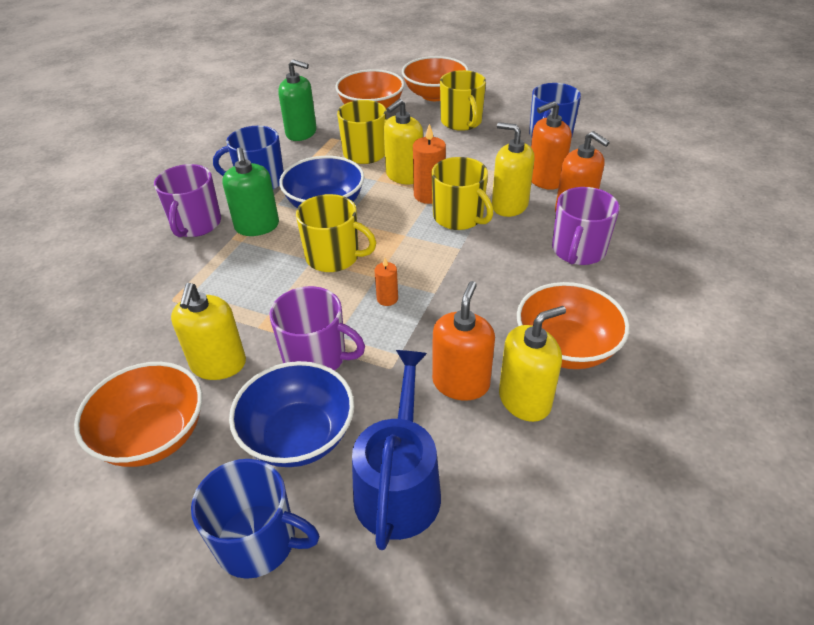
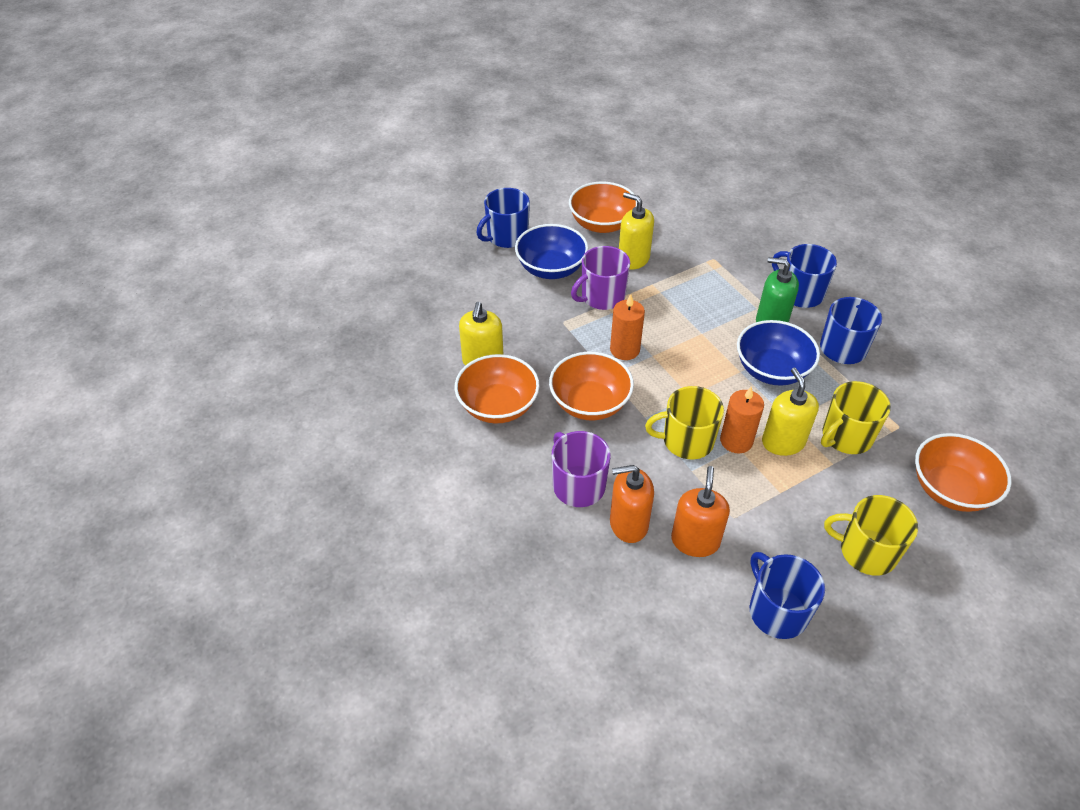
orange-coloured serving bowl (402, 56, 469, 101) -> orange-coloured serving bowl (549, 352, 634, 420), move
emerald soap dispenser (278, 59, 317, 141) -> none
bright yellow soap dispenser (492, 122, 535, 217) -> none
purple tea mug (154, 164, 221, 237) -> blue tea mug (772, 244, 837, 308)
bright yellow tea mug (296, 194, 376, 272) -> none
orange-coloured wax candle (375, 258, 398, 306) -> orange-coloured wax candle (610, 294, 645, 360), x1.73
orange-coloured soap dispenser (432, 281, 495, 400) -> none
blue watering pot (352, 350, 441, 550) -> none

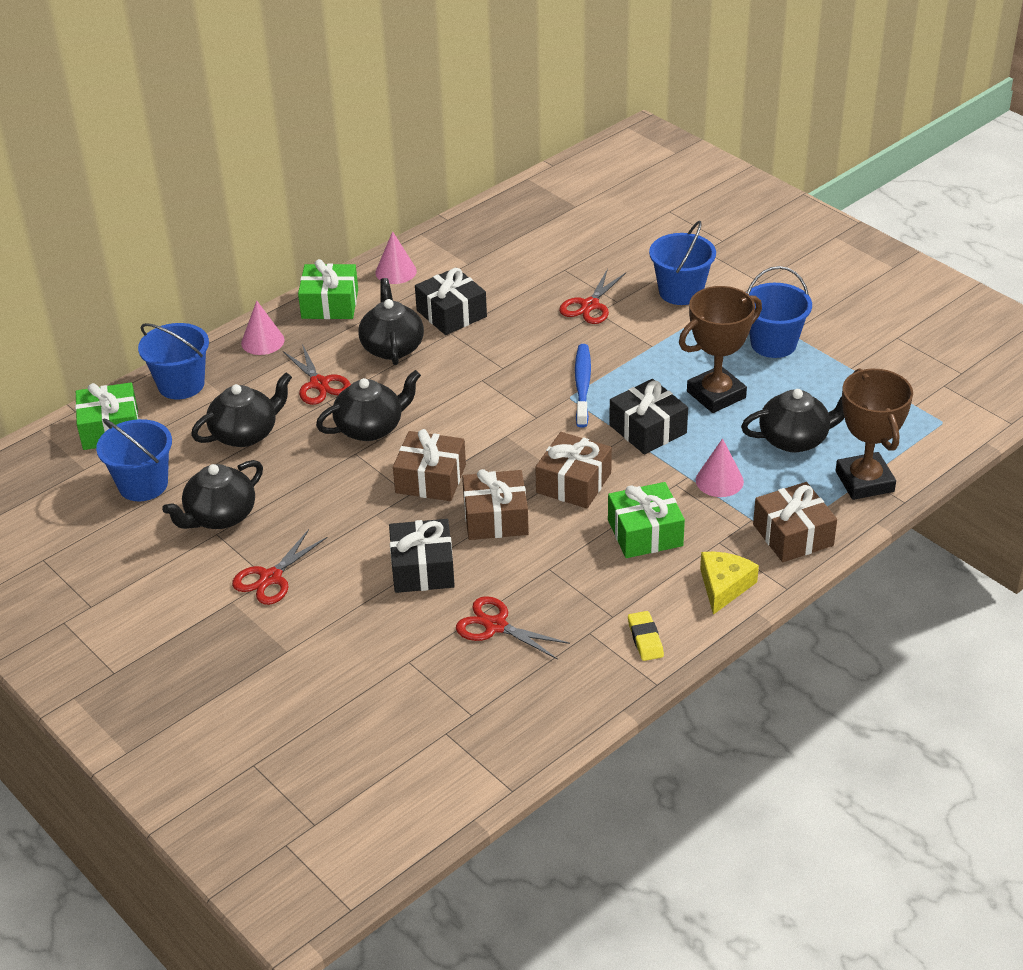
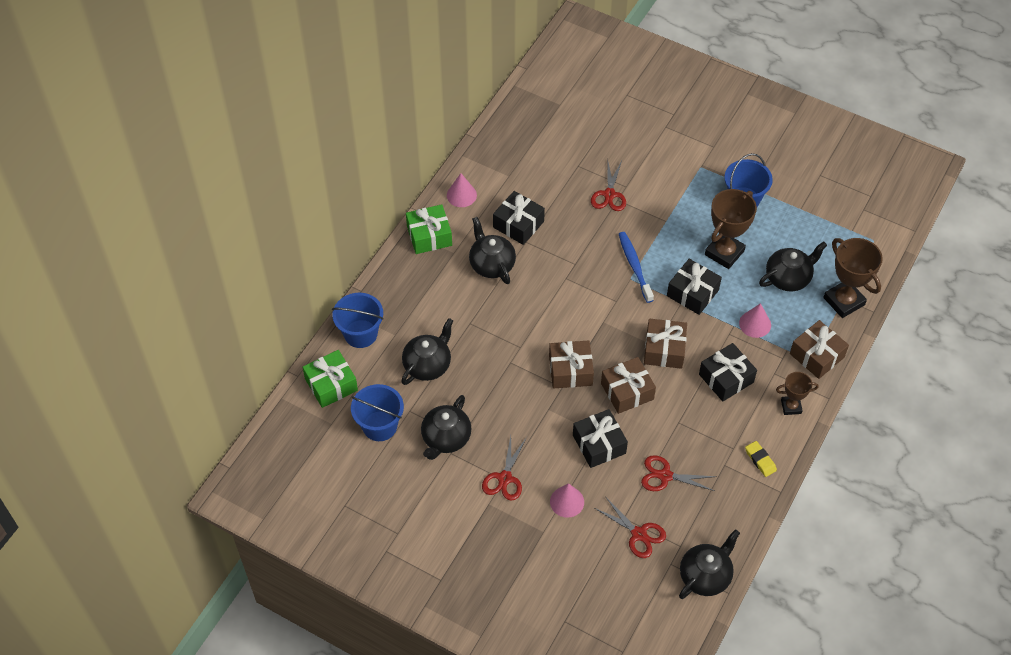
blue bucket (649, 221, 716, 305) -> none
pink cone (241, 301, 285, 355) -> pink cone (550, 483, 584, 518), move
crimson pair of scissors (283, 344, 351, 405) -> crimson pair of scissors (595, 496, 666, 558), move
jet-black teapot (316, 370, 421, 441) -> jet-black teapot (679, 529, 740, 599), move
emerald wrapped gift (608, 482, 685, 558) -> jet-black wrapped gift (699, 343, 757, 402)
bright yellow cheese (700, 552, 759, 615) -> brown prize cup (776, 372, 818, 415)

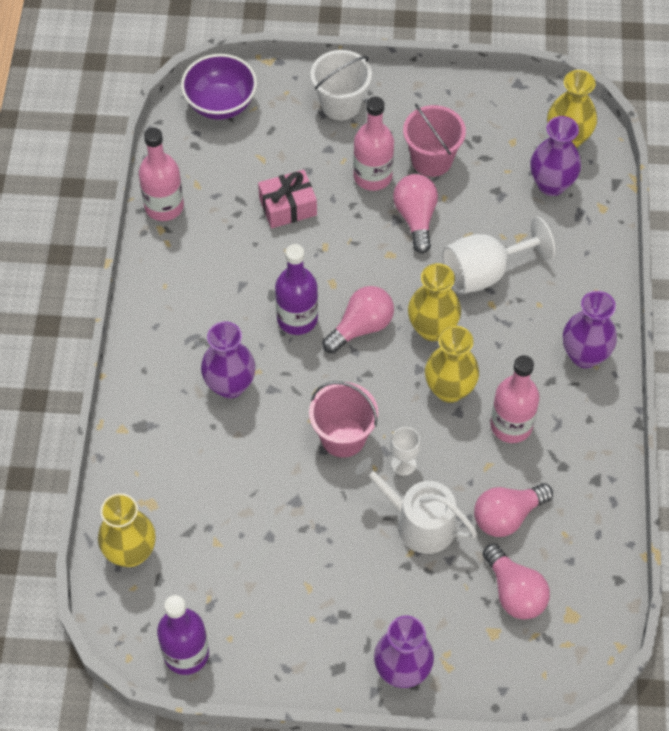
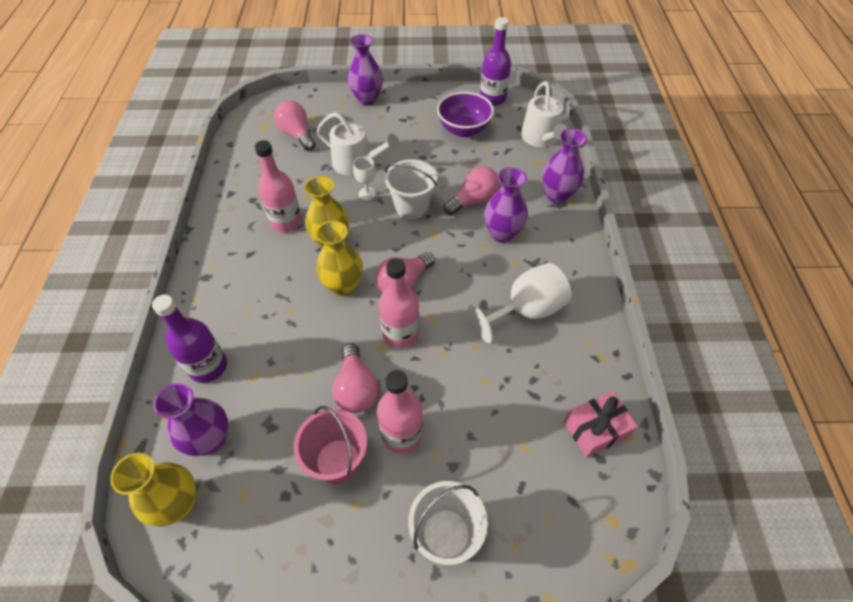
purple serving bowl (181, 54, 257, 120) -> purple serving bowl (437, 92, 494, 137), move
pink bottle (139, 128, 184, 221) -> pink bottle (378, 258, 420, 348), move
pink wrapped gift (258, 170, 317, 228) -> pink wrapped gift (564, 391, 638, 458), move
white goblet (443, 217, 555, 294) -> white goblet (468, 263, 572, 343), move
purple bottle (275, 244, 318, 335) -> purple bottle (152, 295, 227, 383), move
purple flower vase (563, 291, 617, 368) -> purple flower vase (542, 128, 587, 203), move
pink bucket (309, 381, 378, 458) -> white bucket (385, 159, 437, 219)
pink lightbulb (474, 483, 553, 537) -> pink lightbulb (443, 166, 500, 215), move
bright yellow flower vase (98, 493, 156, 567) -> white watering pot (521, 81, 568, 147)

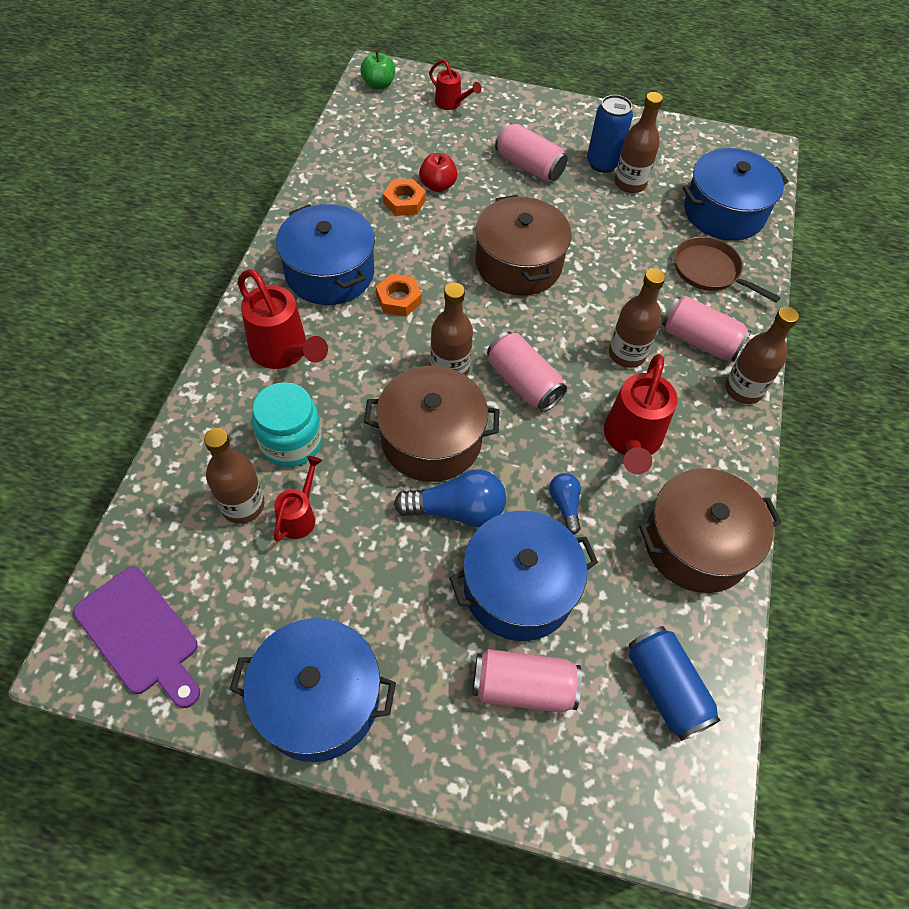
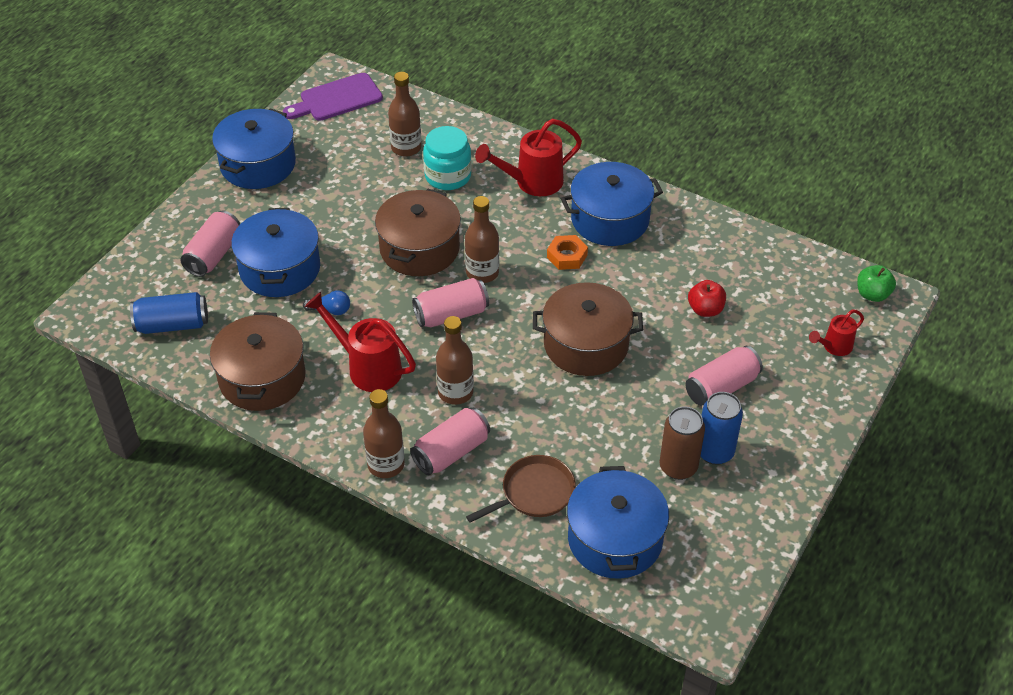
brown bottle (614, 92, 663, 193) -> brown can (659, 406, 705, 480)
orange-coloured hexagon nut (383, 179, 426, 216) -> none
crimson watering pot (274, 456, 322, 542) -> none
blue lightbulb (394, 469, 506, 527) -> none

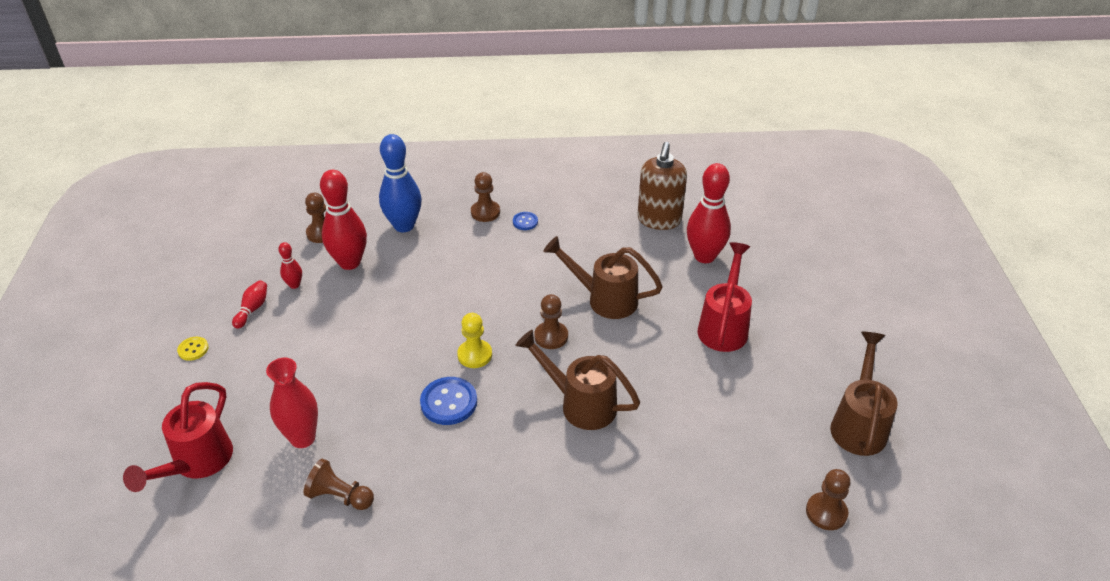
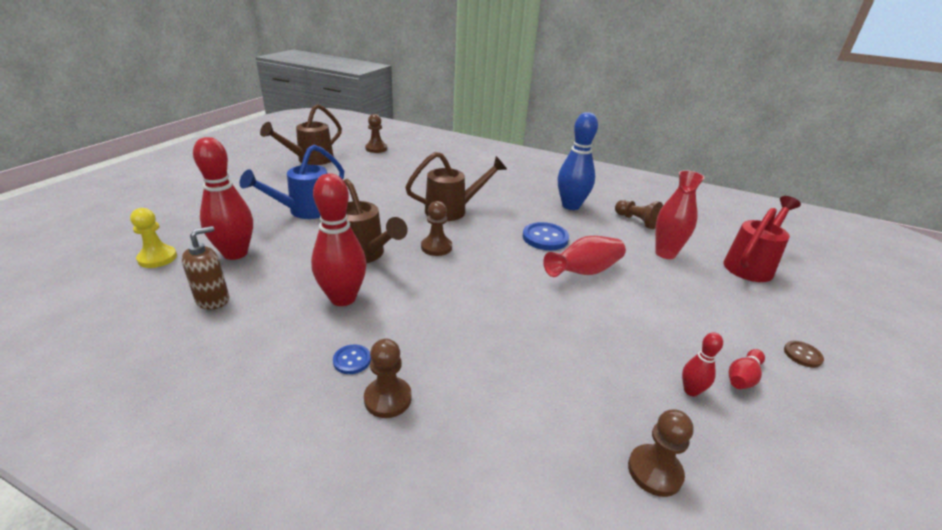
blue skittle (379, 134, 422, 232) -> blue skittle (558, 112, 598, 210), move
brown soap dispenser (637, 142, 687, 230) -> brown soap dispenser (182, 226, 229, 310), x0.65
crimson skittle (320, 170, 367, 270) -> crimson skittle (311, 173, 367, 306), move
crimson watering pot (698, 242, 752, 352) -> blue watering pot (240, 144, 344, 219)
bright yellow pawn (457, 313, 492, 368) -> bright yellow pawn (130, 208, 177, 268), move
brown watering pot (515, 330, 640, 430) -> brown watering pot (405, 152, 507, 221), 75 degrees counterclockwise
bright yellow button (177, 337, 209, 361) -> brown button (784, 341, 824, 368)
none -> crimson flower vase (543, 236, 626, 277)

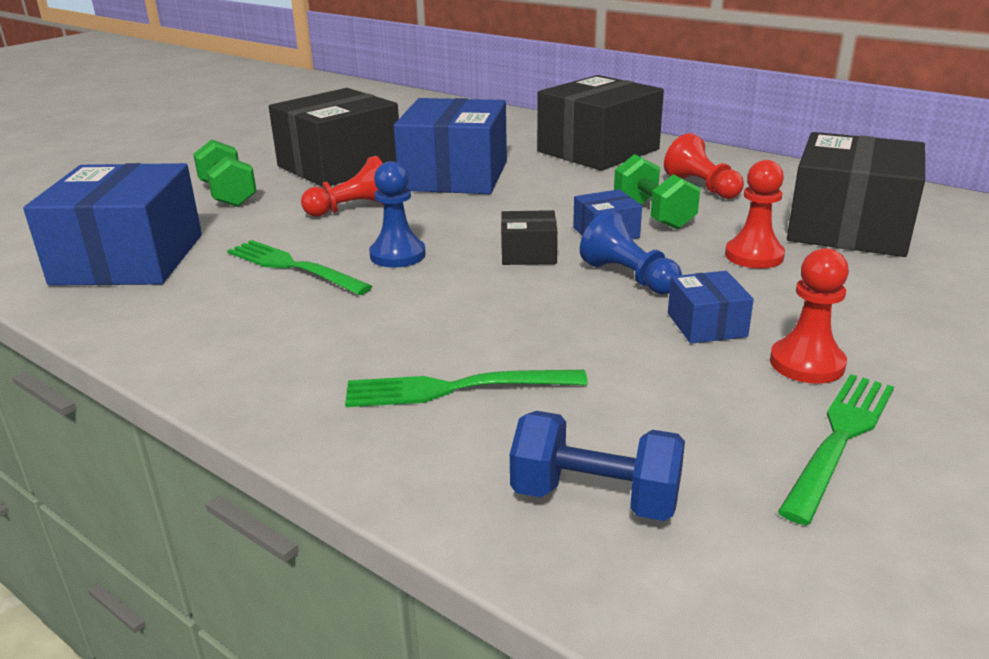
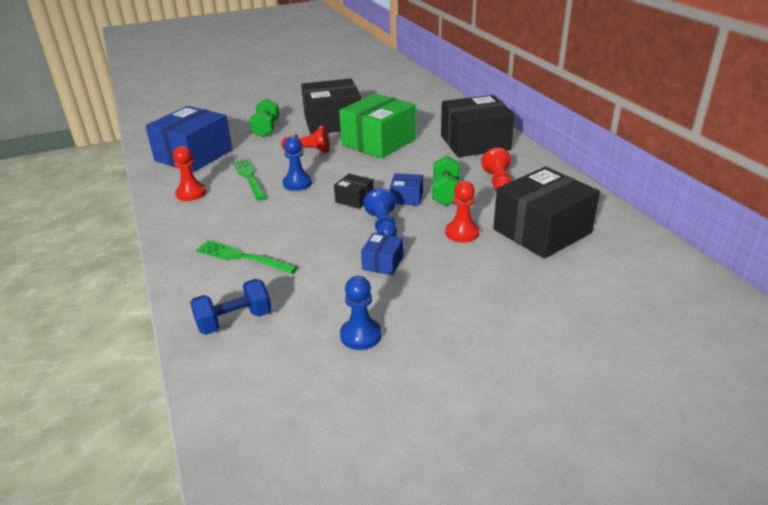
blue parcel (393, 98, 507, 194) -> emerald parcel (339, 93, 416, 159)
crimson pawn (770, 248, 849, 384) -> crimson pawn (173, 146, 206, 201), move
emerald dinner fork (778, 374, 894, 525) -> blue pawn (340, 276, 382, 350)
blue hand weight (510, 411, 685, 521) -> blue hand weight (190, 279, 272, 335), 75 degrees counterclockwise

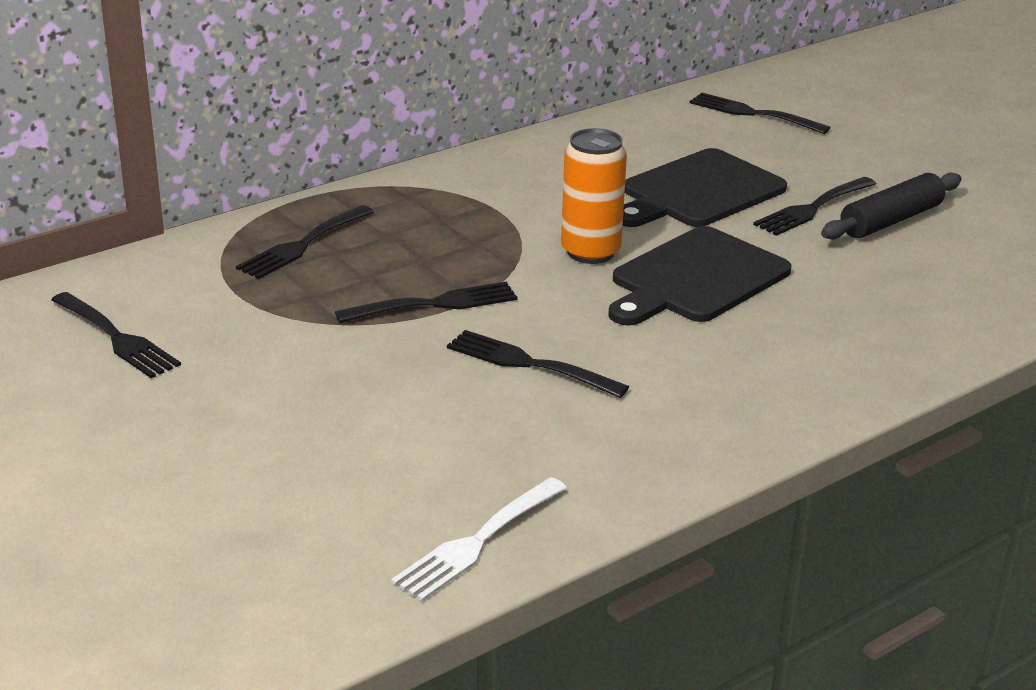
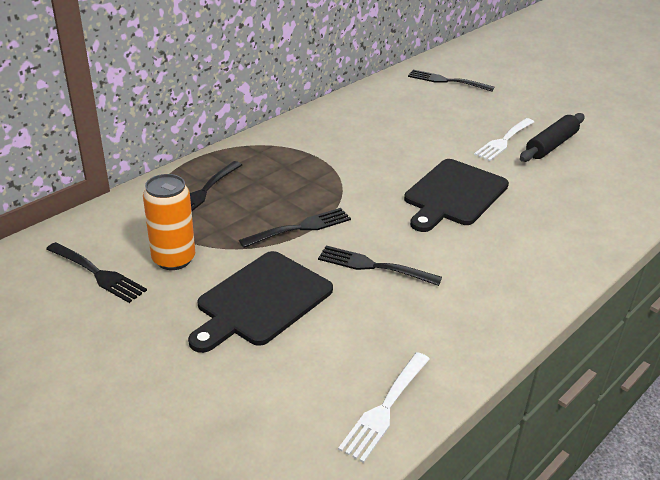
orange-coloured can (561, 128, 627, 264) -> orange-coloured can (143, 174, 195, 270), move
jet-black chopping board (623, 148, 787, 227) -> jet-black chopping board (188, 251, 333, 353), move
jet-black dinner fork (753, 177, 876, 236) -> white dinner fork (474, 118, 534, 161)

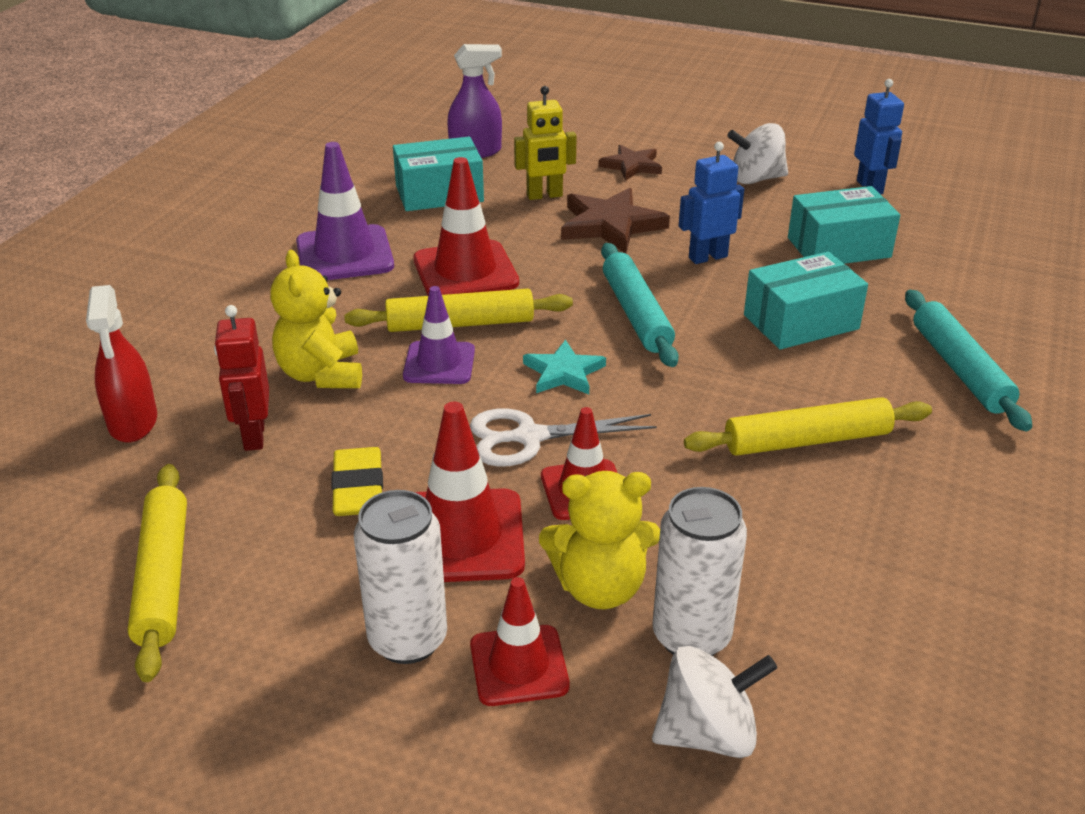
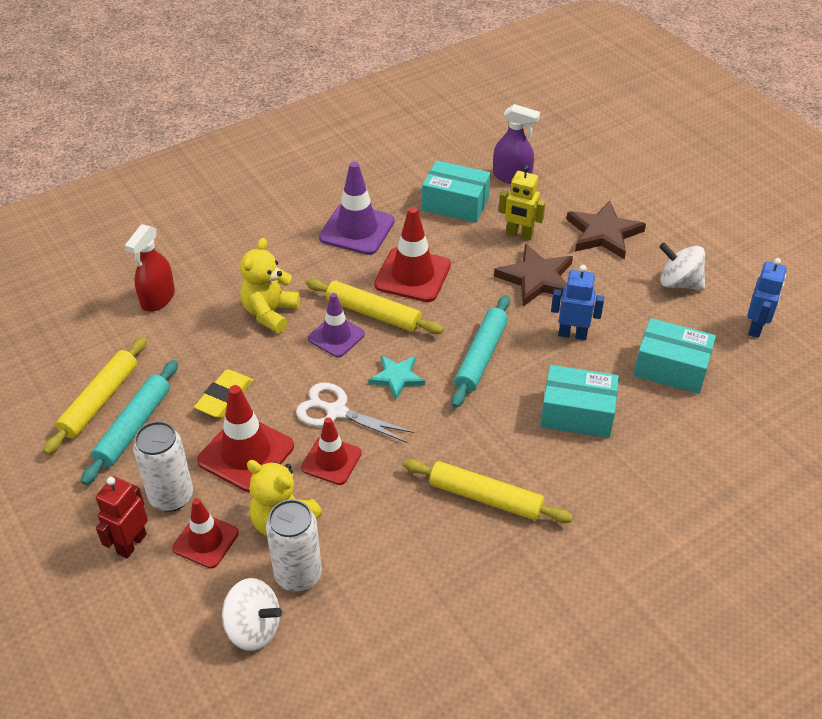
brown star shape (599, 145, 662, 181) -> brown star shape (566, 201, 646, 259), x1.59
turquoise dough roller (905, 290, 1032, 431) -> turquoise dough roller (81, 360, 178, 485), move
crimson robot figure (214, 305, 269, 451) -> crimson robot figure (96, 476, 148, 559), move

